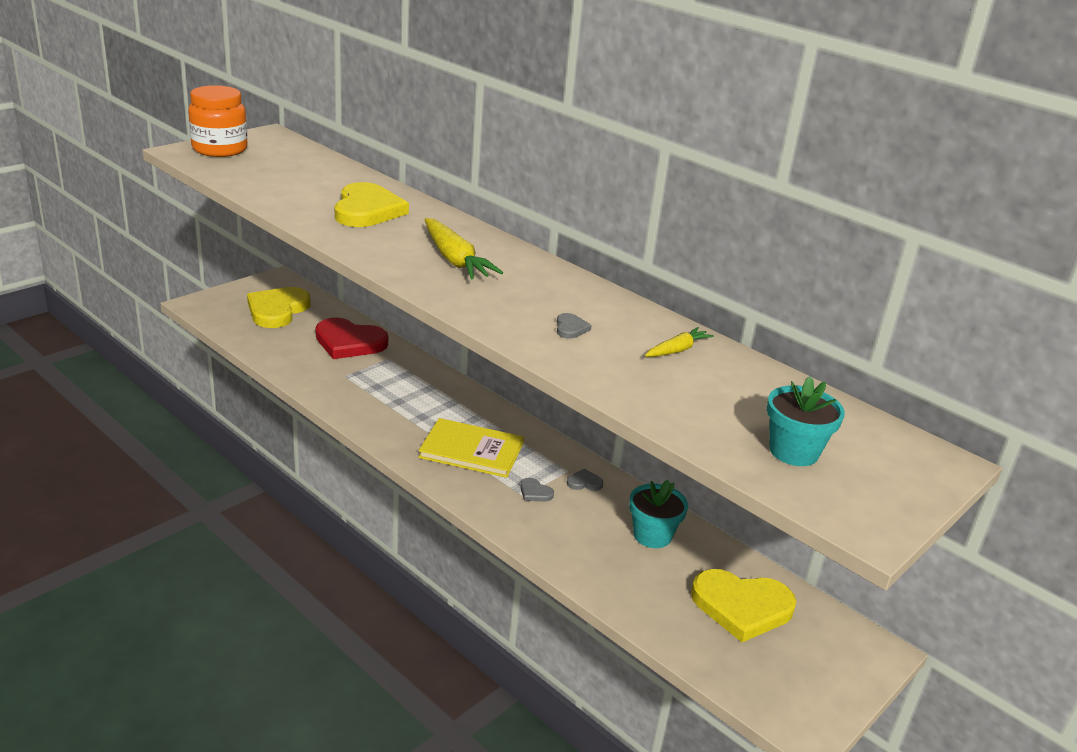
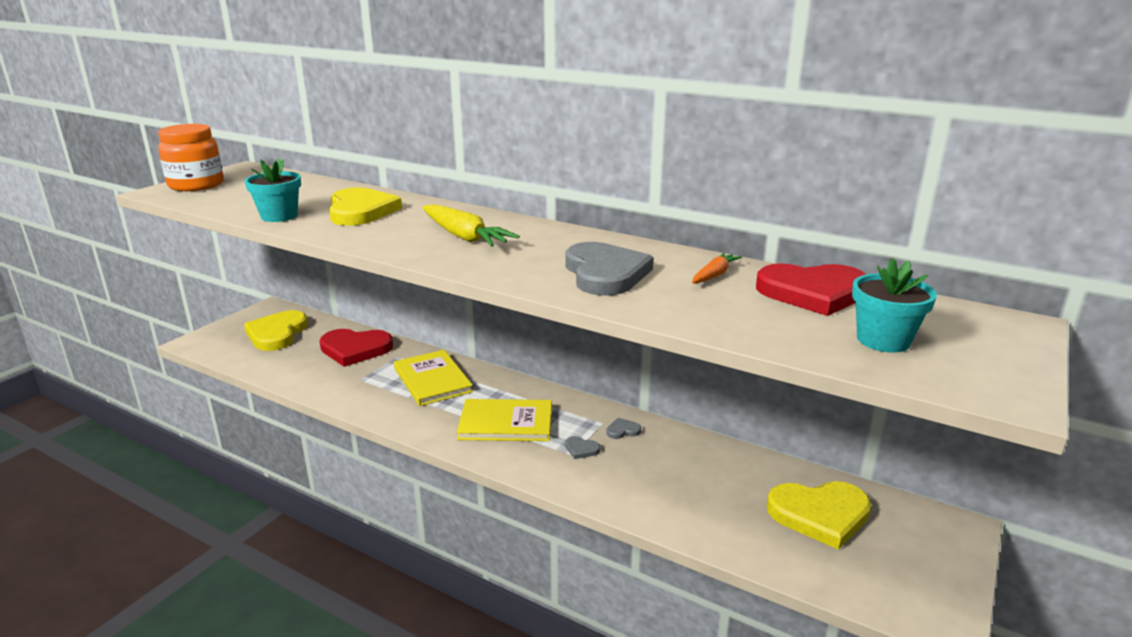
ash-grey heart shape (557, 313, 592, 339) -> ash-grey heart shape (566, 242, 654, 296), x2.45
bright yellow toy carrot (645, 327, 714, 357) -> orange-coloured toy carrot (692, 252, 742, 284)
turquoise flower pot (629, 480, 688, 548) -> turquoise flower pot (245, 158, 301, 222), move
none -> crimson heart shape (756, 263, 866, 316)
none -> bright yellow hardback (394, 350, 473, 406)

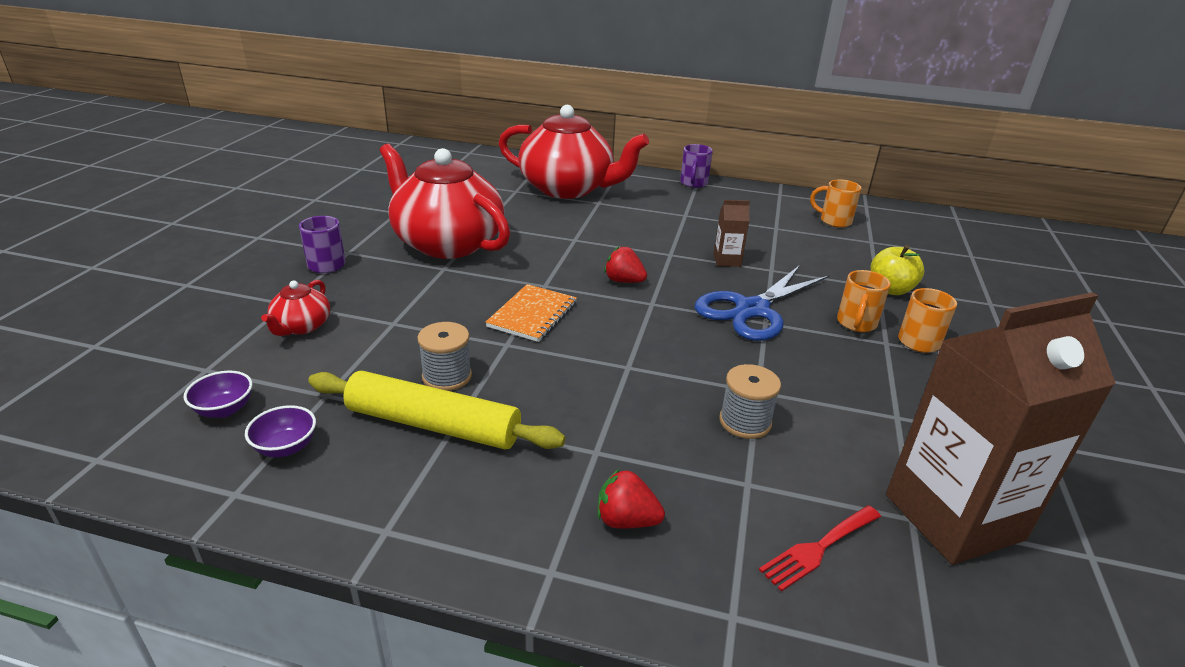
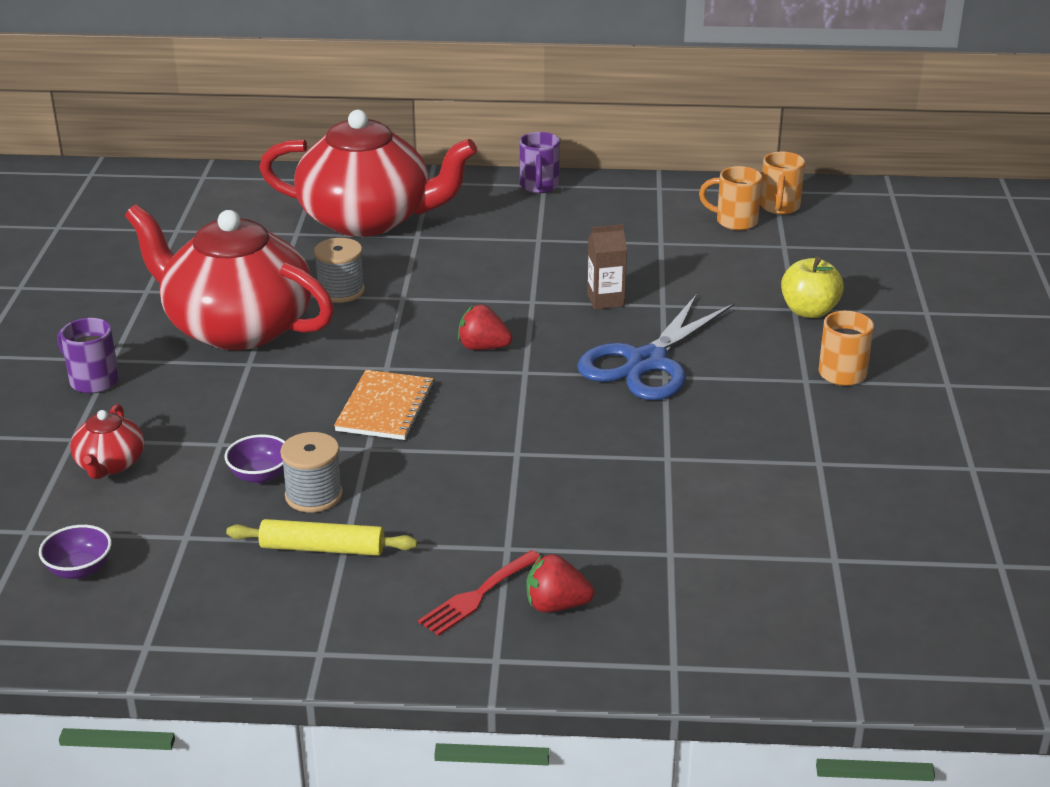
orange-coloured tea mug (837, 270, 891, 332) -> orange-coloured tea mug (760, 152, 805, 215), move
brown milk carton (886, 292, 1116, 565) -> none
ash-grey reel of thread (719, 364, 781, 439) -> ash-grey reel of thread (314, 238, 365, 303), move
bright yellow dough roller (308, 371, 565, 449) -> bright yellow dough roller (226, 519, 417, 556), x0.62
purple serving bowl (245, 405, 316, 457) -> purple serving bowl (225, 434, 285, 484), move
crimson dinner fork (759, 505, 881, 591) -> crimson dinner fork (418, 550, 541, 636), move

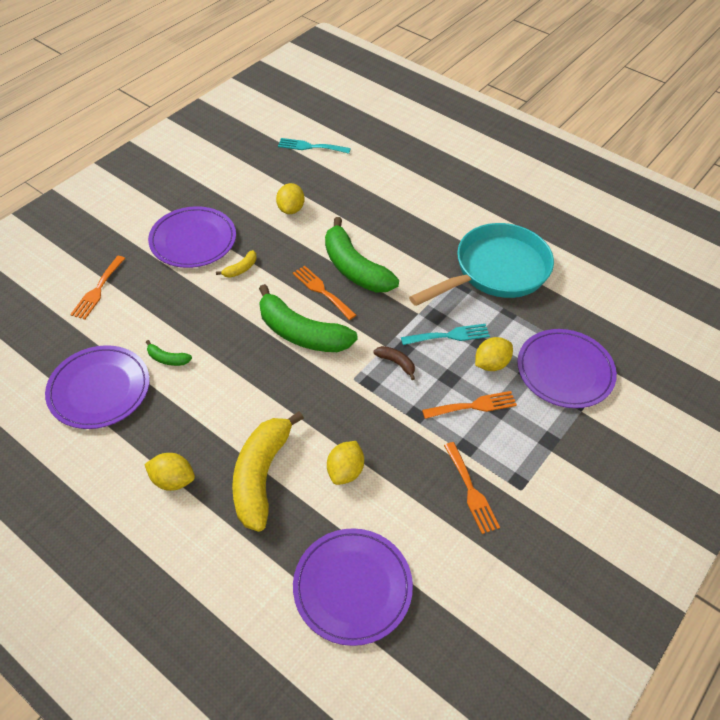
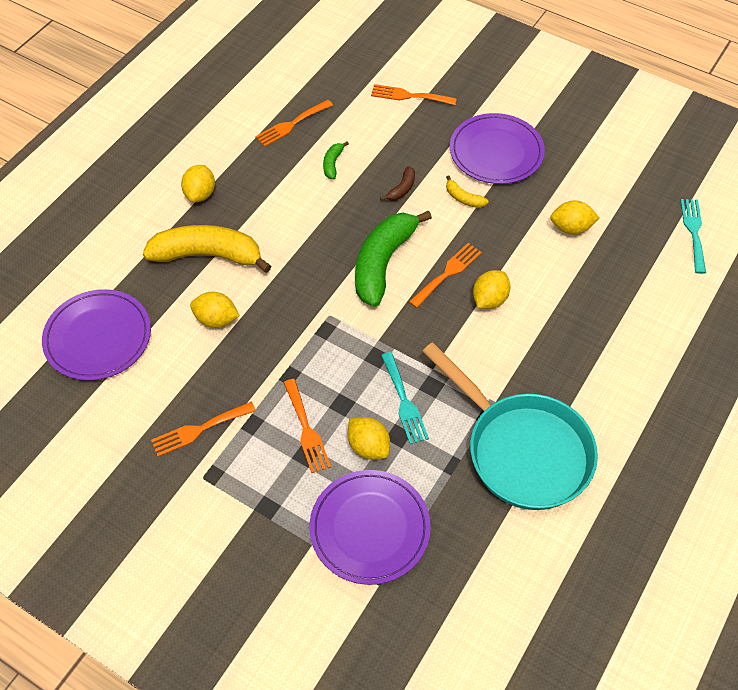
emerald banana fruit (325, 217, 399, 292) -> bright yellow citrus fruit (473, 270, 511, 309)
purple dinner plate (45, 345, 150, 429) -> orange-coloured dinner fork (255, 100, 333, 147)
brown banana fruit (373, 346, 415, 380) -> brown banana fruit (380, 166, 415, 201), move

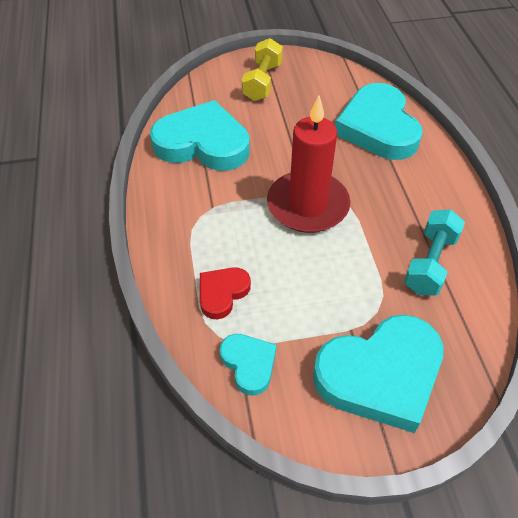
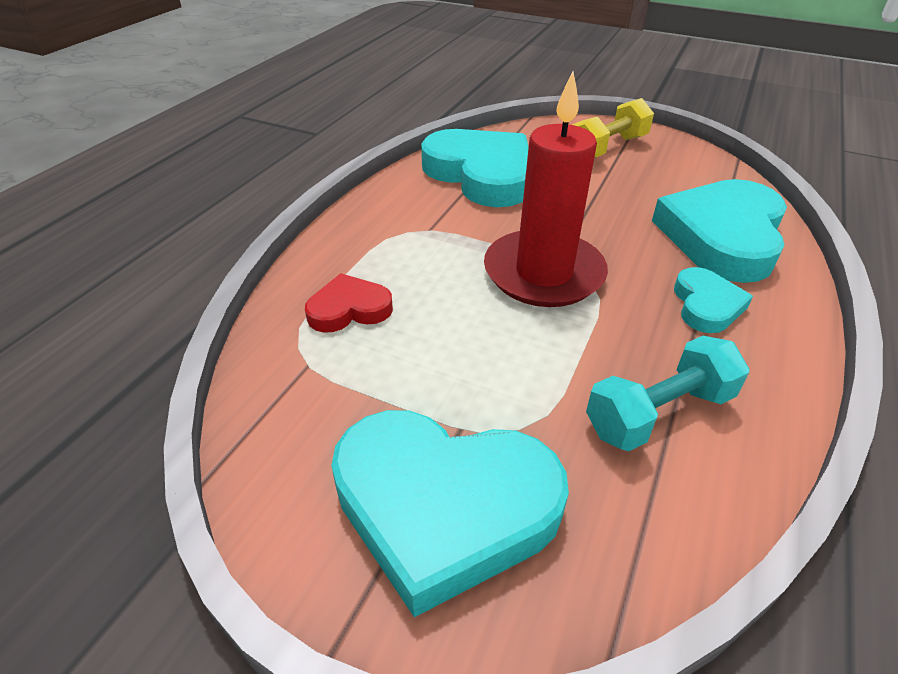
turquoise heart shape (220, 334, 276, 396) -> turquoise heart shape (674, 267, 753, 333), move

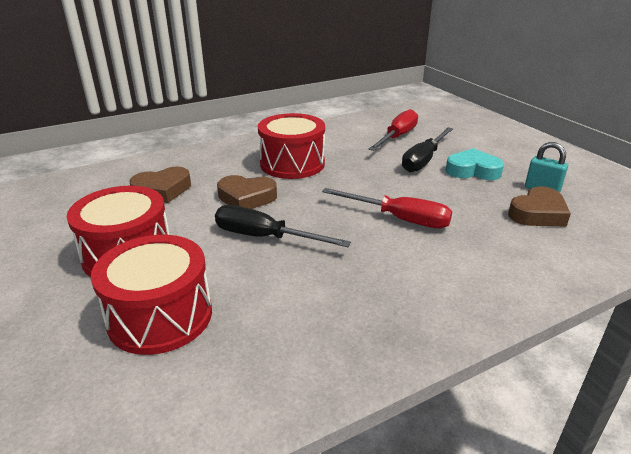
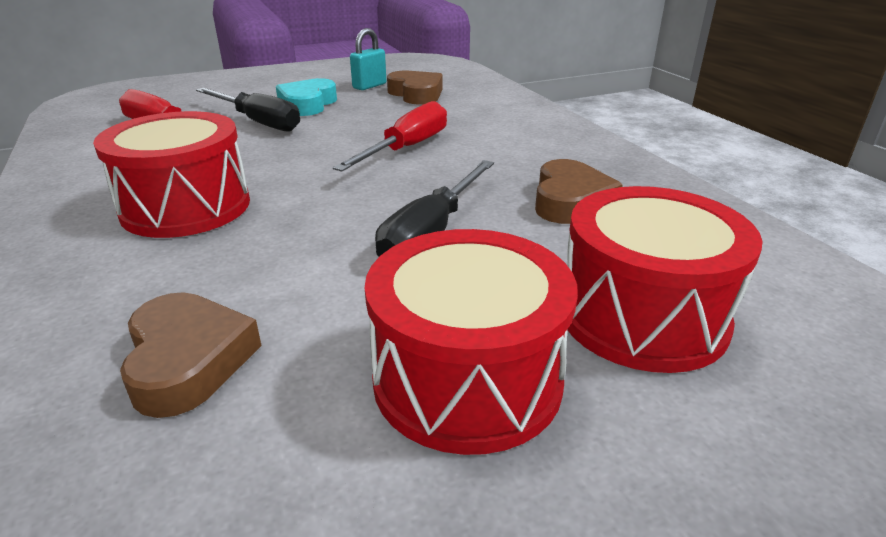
brown heart shape (217, 175, 277, 209) -> brown heart shape (535, 159, 623, 224), move

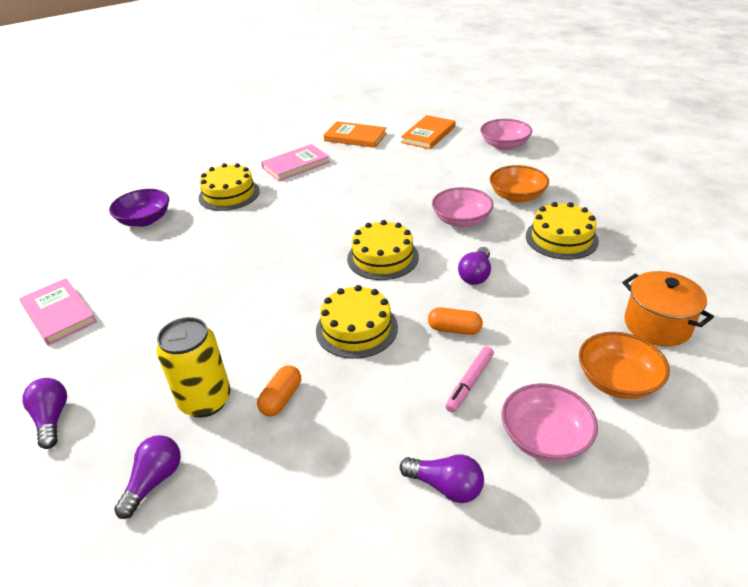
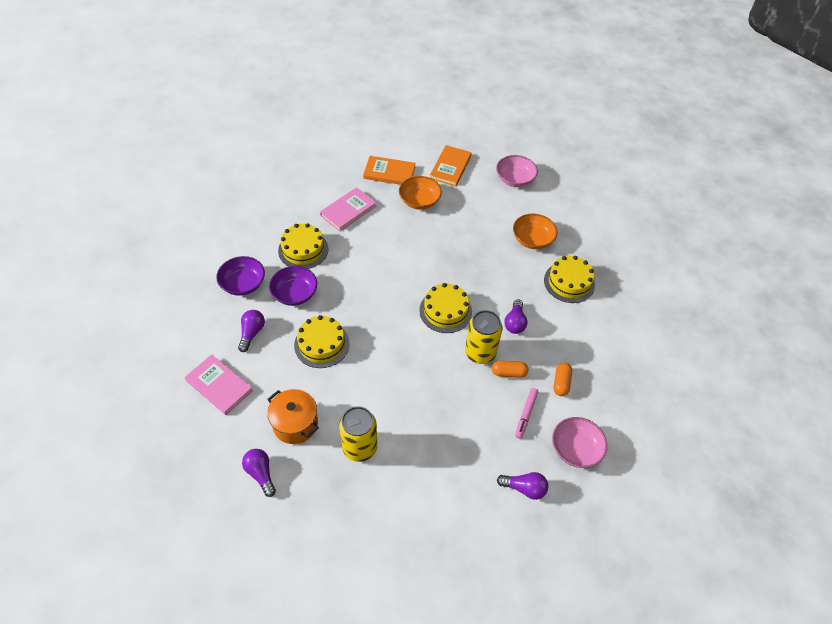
pink serving bowl (432, 187, 494, 227) -> none
orange-coloured pot (622, 271, 714, 346) -> orange-coloured pot (267, 389, 319, 444), move
bright yellow layer cake (316, 285, 398, 359) -> bright yellow layer cake (294, 315, 349, 368), move
orange-coloured serving bowl (579, 332, 670, 399) -> orange-coloured serving bowl (399, 176, 442, 210), move
orange-coloured pill shape (257, 365, 301, 416) -> orange-coloured pill shape (554, 363, 572, 396), move
purple lightbulb (114, 435, 181, 519) -> purple lightbulb (238, 310, 265, 352), move
none -> purple serving bowl (269, 266, 317, 306)
none -> bright yellow can (465, 310, 503, 364)

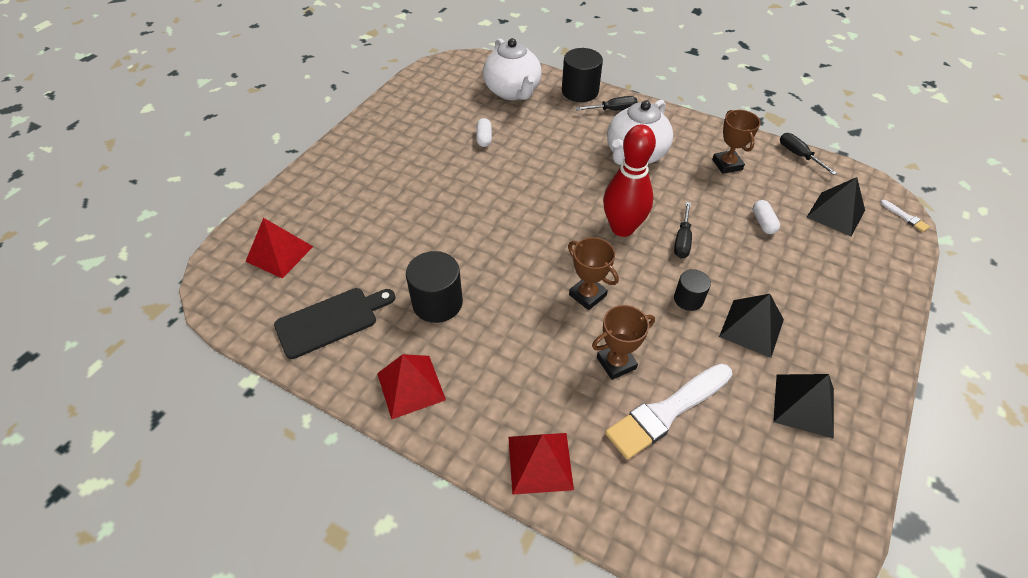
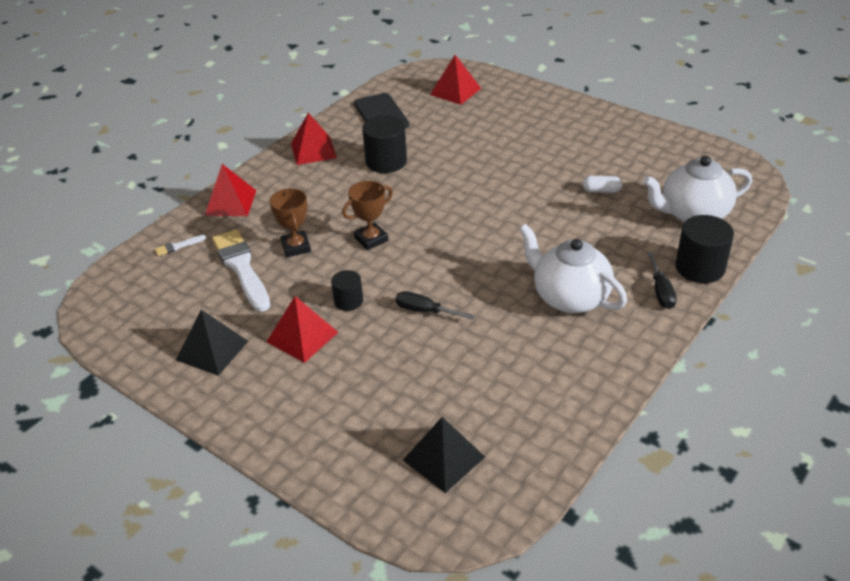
brown prize cup (712, 110, 761, 174) -> none
crimson skittle (603, 124, 656, 237) -> none
jet-black hand screwdriver (780, 133, 837, 175) -> none
white pill shape (753, 200, 780, 234) -> none
white paintbrush (880, 200, 930, 232) -> white paintbrush (155, 235, 206, 256), move
jet-black pyramid shape (719, 294, 784, 358) -> crimson pyramid shape (267, 296, 338, 363)

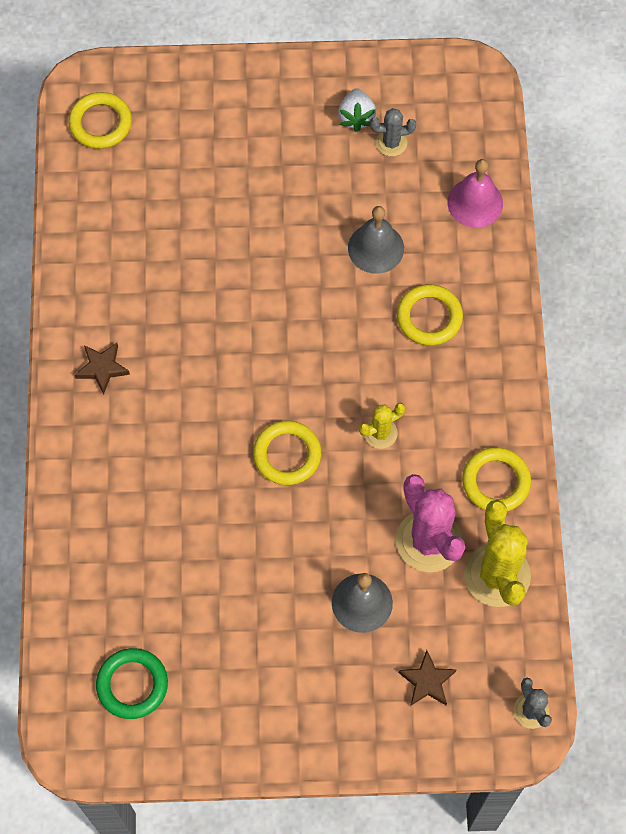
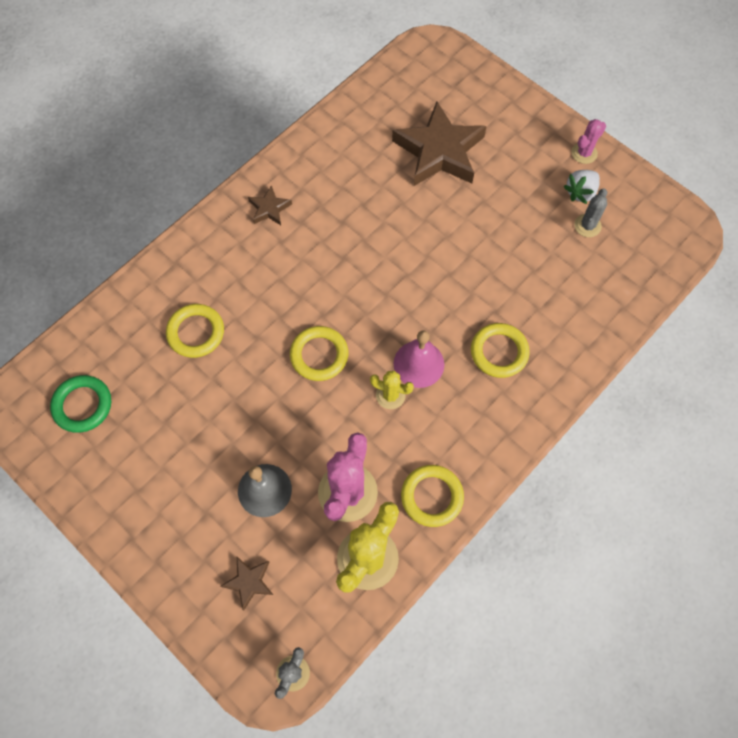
bright yellow hoop (68, 92, 132, 149) -> bright yellow hoop (166, 304, 224, 358), move
ash-grey prickly plant (370, 108, 416, 156) -> ash-grey prickly plant (574, 188, 607, 237), 75 degrees clockwise
pink hand bell (447, 159, 503, 228) -> pink hand bell (394, 330, 444, 388), move
ash-grey hand bell (348, 206, 404, 274) -> none
none -> brown star shape (392, 101, 487, 186)
none -> pink prickly plant (571, 119, 606, 164)

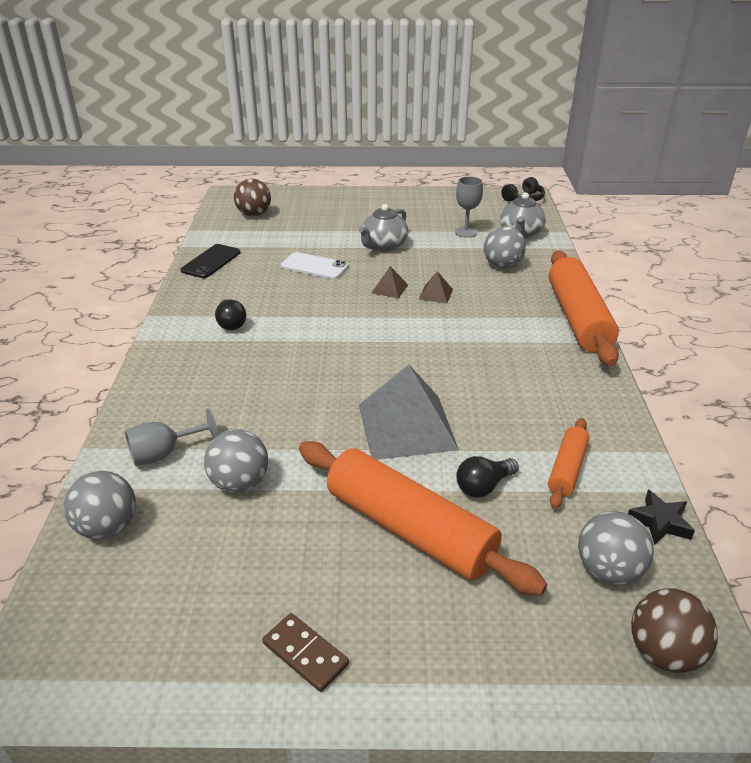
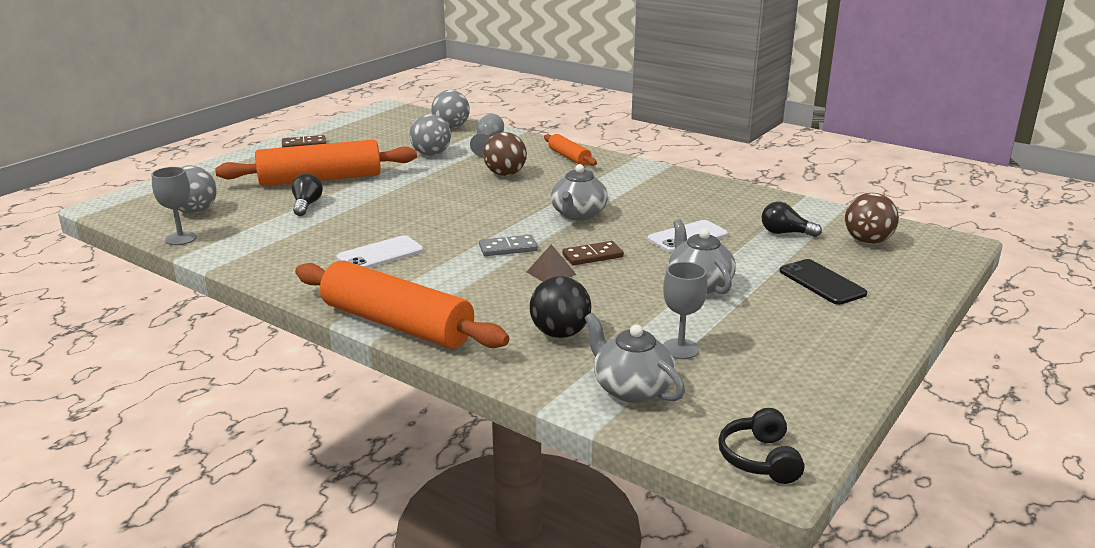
ash-grey sphere (484, 226, 526, 268) -> jet-black sphere (530, 276, 591, 338)
jet-black mobile phone (180, 244, 240, 278) -> jet-black mobile phone (779, 259, 867, 305), move
brown pyramid shape (372, 266, 408, 299) -> brown domino tile (562, 241, 624, 265)
jet-black lightbulb (215, 299, 246, 330) -> jet-black lightbulb (762, 202, 822, 237), move
ash-grey pyramid shape (359, 365, 459, 460) -> none
orange-coloured dough roller (548, 418, 589, 509) -> orange-coloured dough roller (544, 134, 597, 166), move
jet-black star shape (628, 490, 695, 545) -> ash-grey goblet (152, 167, 197, 245)
brown sphere (631, 588, 718, 673) -> brown sphere (483, 132, 527, 176), move
none -> ash-grey teapot (551, 164, 608, 221)
none -> white mobile phone (337, 235, 424, 268)
none -> ash-grey domino tile (479, 235, 538, 256)

